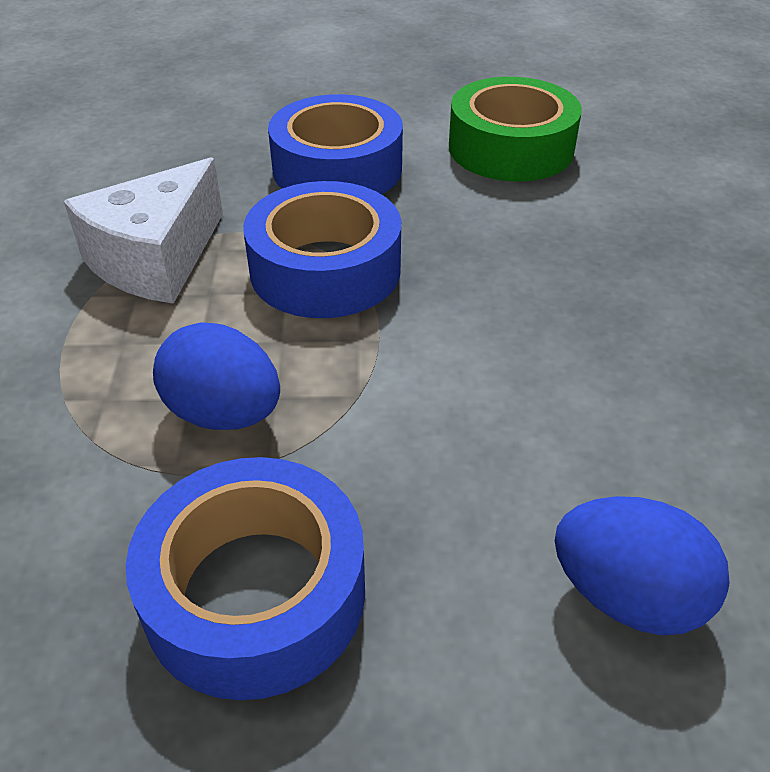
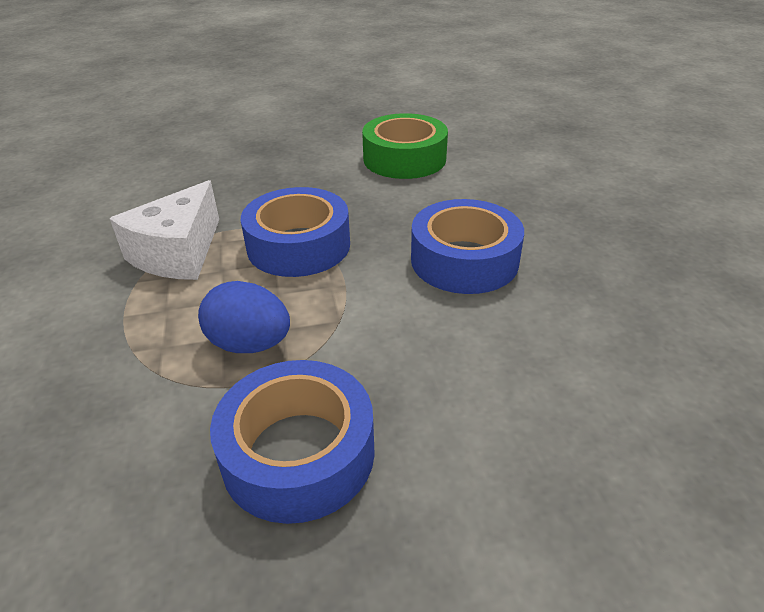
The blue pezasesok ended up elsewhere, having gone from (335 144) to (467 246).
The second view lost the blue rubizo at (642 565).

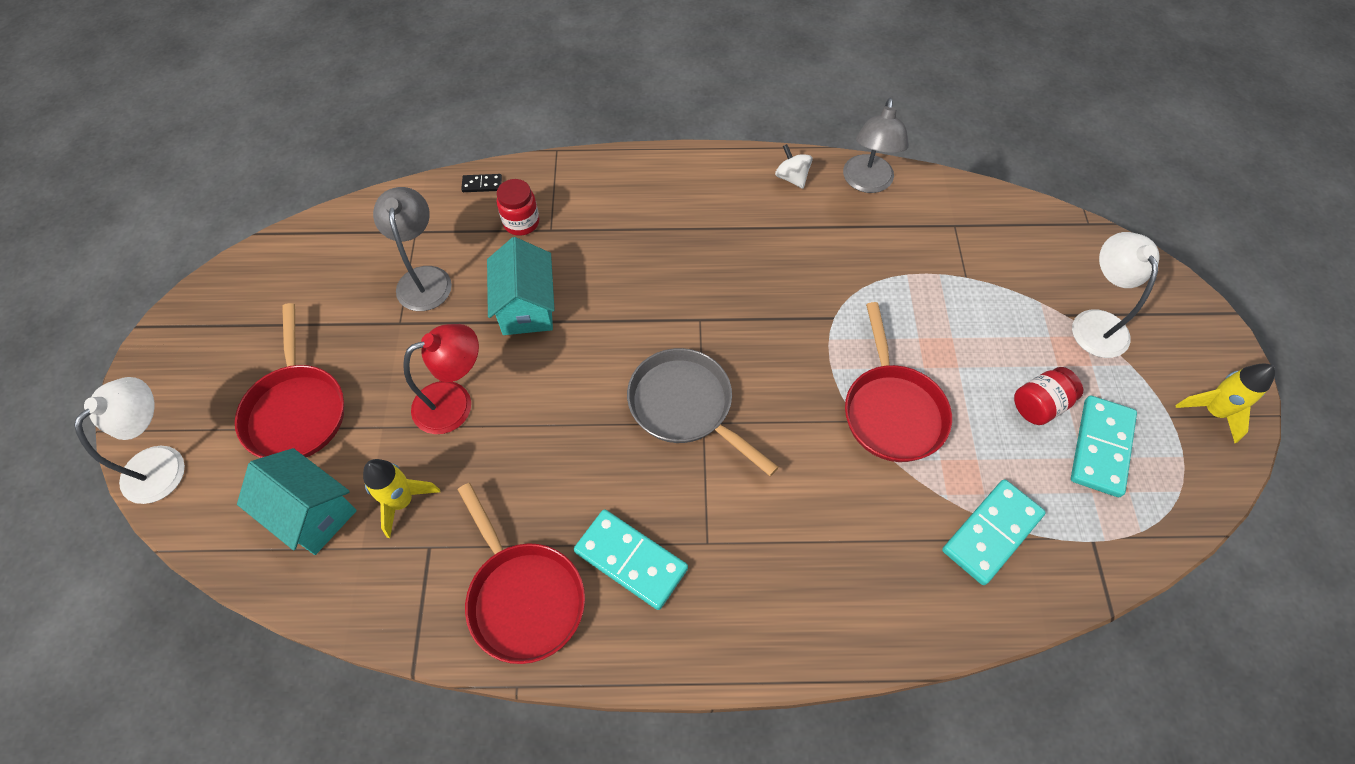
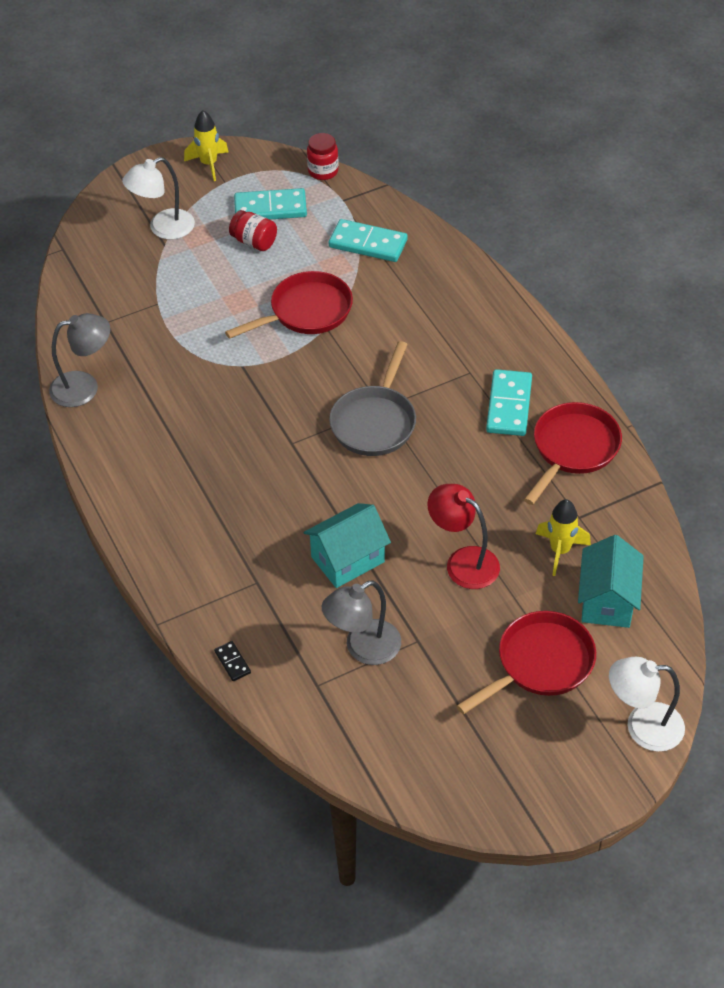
The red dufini ended up elsewhere, having gone from (518 207) to (323 156).
The second view lost the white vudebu at (794 166).

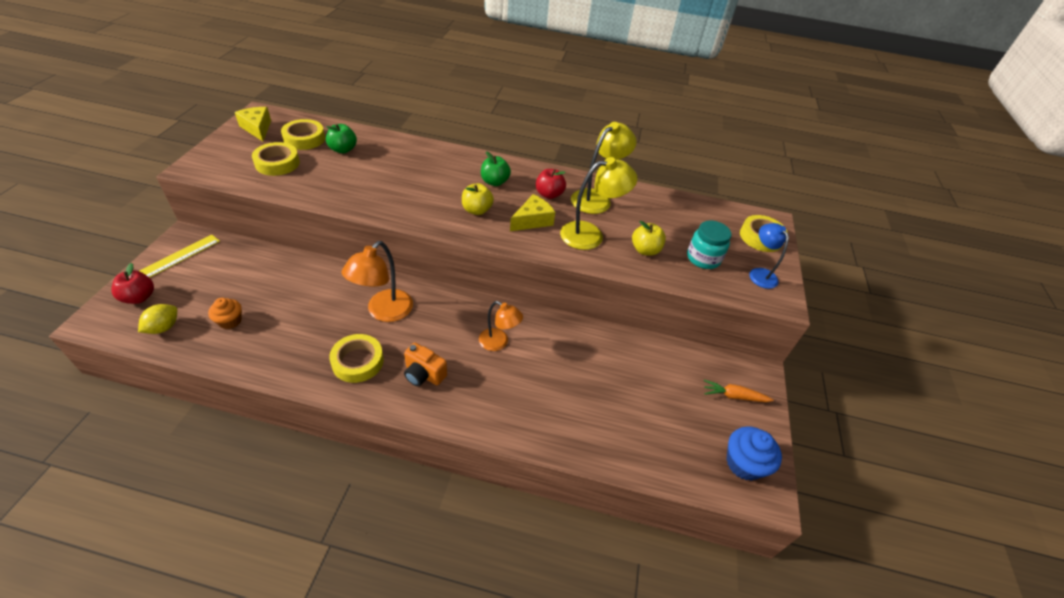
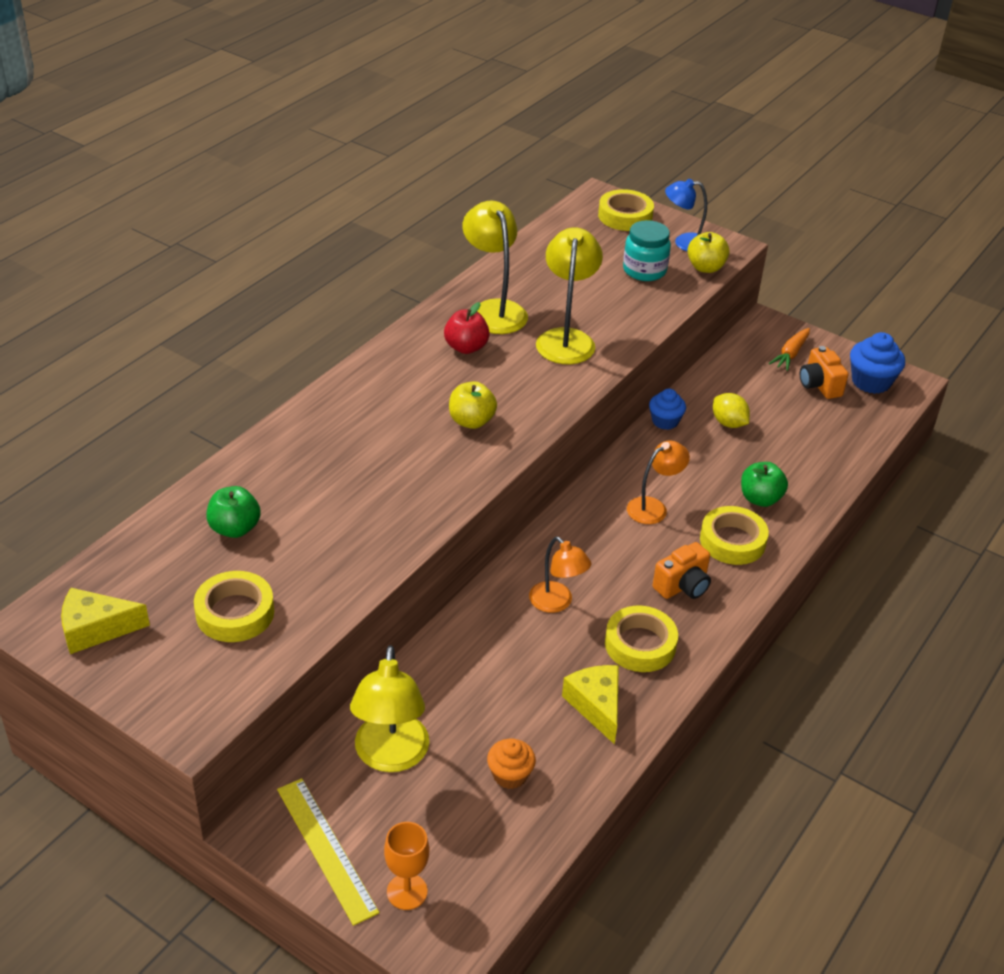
The second view gained the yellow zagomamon at (389 708).
Where the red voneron stood at (133 283), the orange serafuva came to stand at (406 866).
The size of the orange zagomamon at (377 281) changed by a factor of 0.65.
The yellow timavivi ended up elsewhere, having gone from (532 212) to (590 705).
The second view gained the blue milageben at (667 409).
The yellow voneron ended up elsewhere, having gone from (649 238) to (708 252).
The yellow pezasesok ended up elsewhere, having gone from (303 134) to (734 535).
The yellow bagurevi ended up elsewhere, having gone from (157 319) to (731 410).
The green voneron ended up elsewhere, having gone from (496 168) to (764 484).
The second view gained the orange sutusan at (824 372).

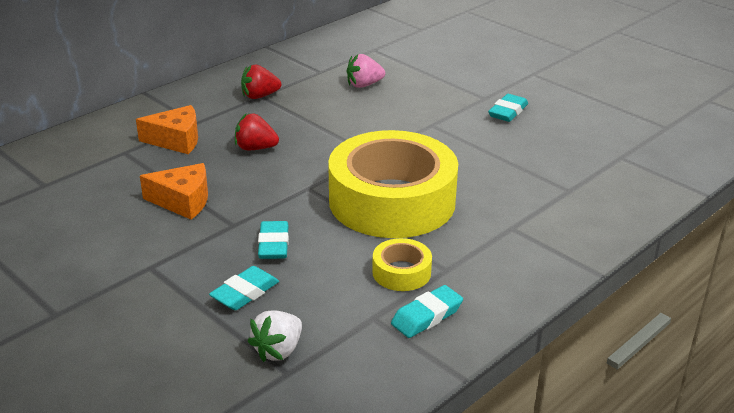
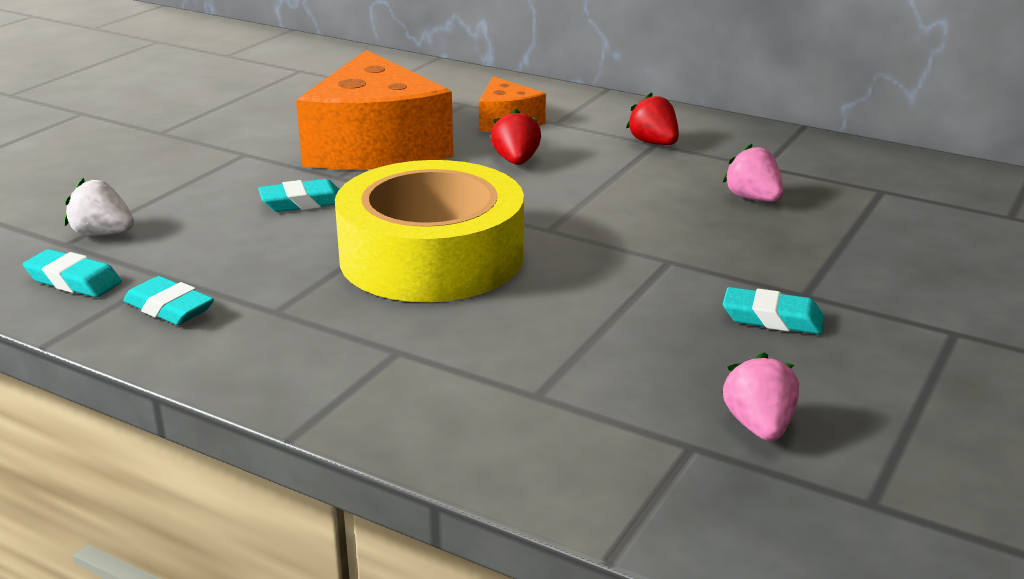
The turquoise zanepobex ended up elsewhere, having gone from (244 288) to (72 273).
The size of the orange timavivi at (174 191) changed by a factor of 2.03.
The second view gained the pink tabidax at (761 397).
The second view lost the yellow pezasesok at (402 264).

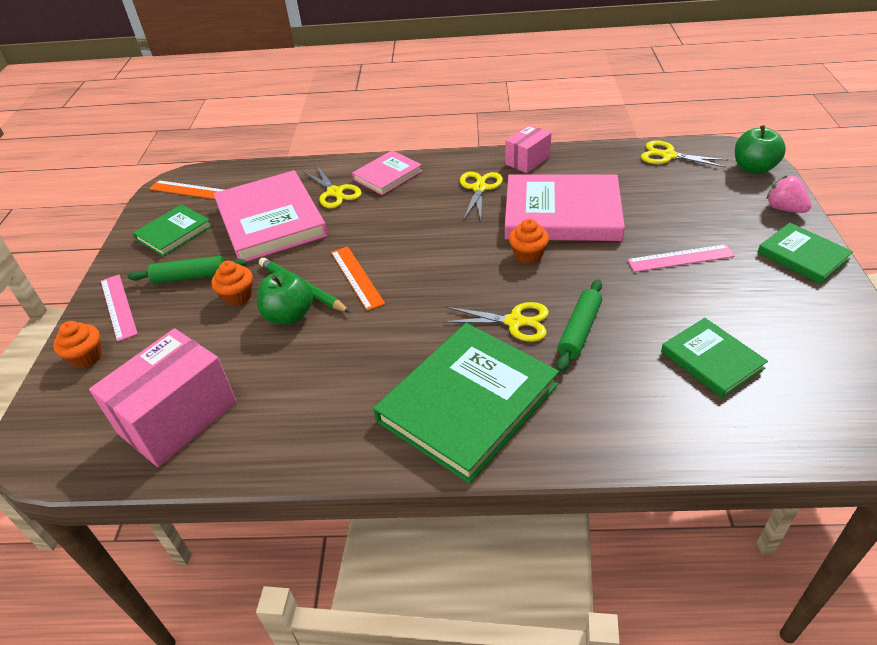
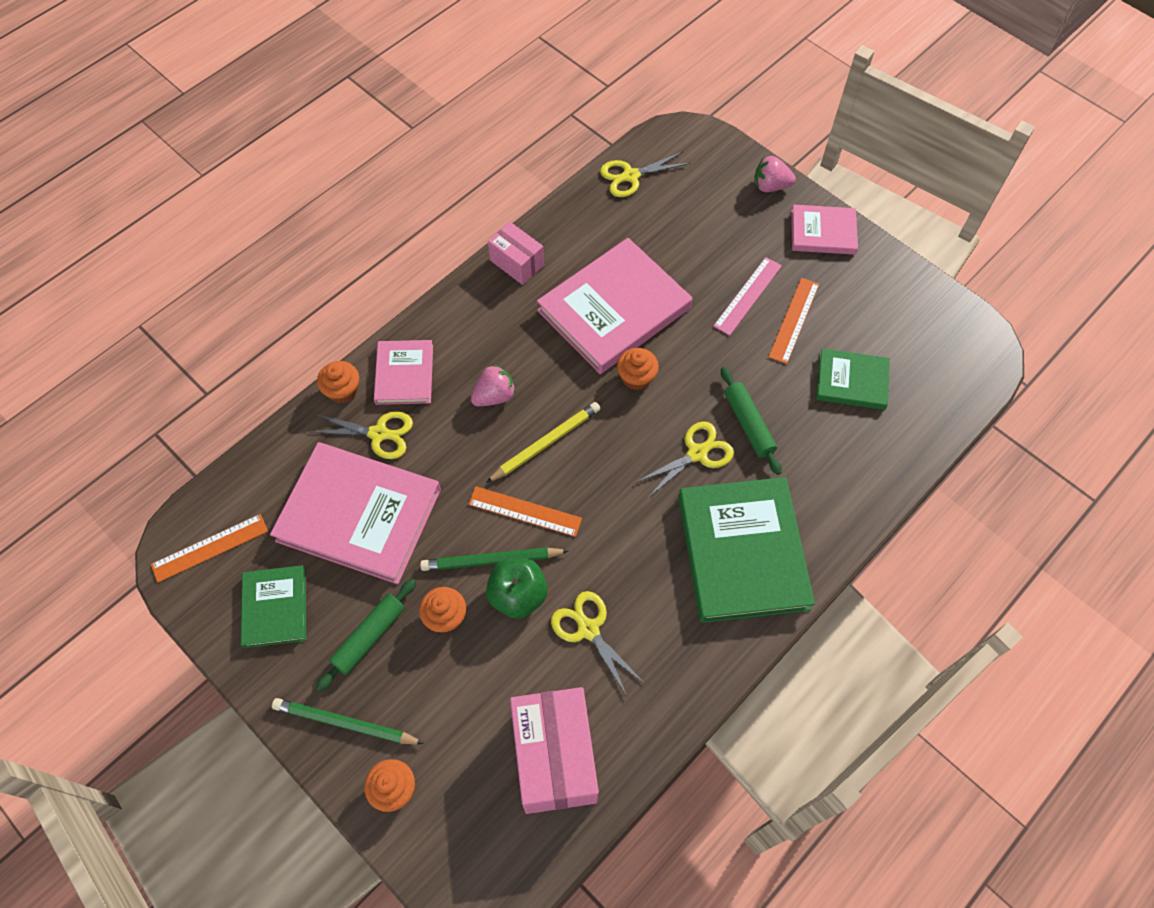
Where the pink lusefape stood at (119 308), the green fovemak came to stand at (348 721).
The second view gained the orange milageben at (338 382).
The second view gained the pink tabidax at (493 385).
The second view gained the yellow fovemak at (543 442).
The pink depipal at (528 149) ended up facing another way, 45 degrees counterclockwise from before.
The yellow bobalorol ended up elsewhere, having gone from (481 196) to (598 643).
The second view gained the orange lusefape at (794 321).
What was the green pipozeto at (805 253) turned into the pink pipozeto at (824 230).
The second view lost the green voneron at (760 149).

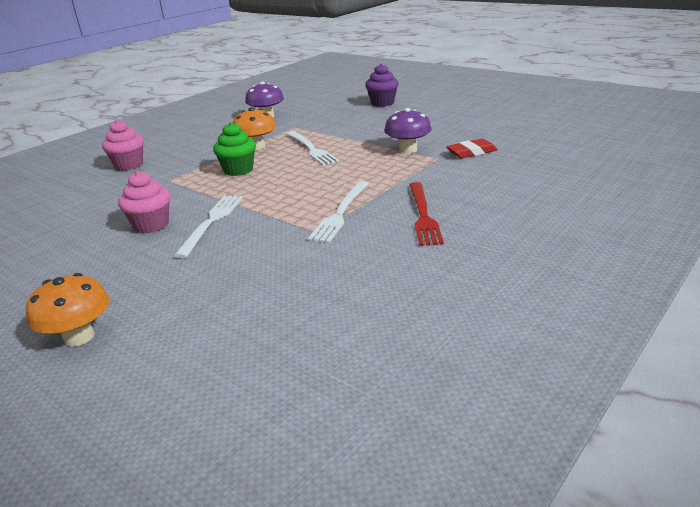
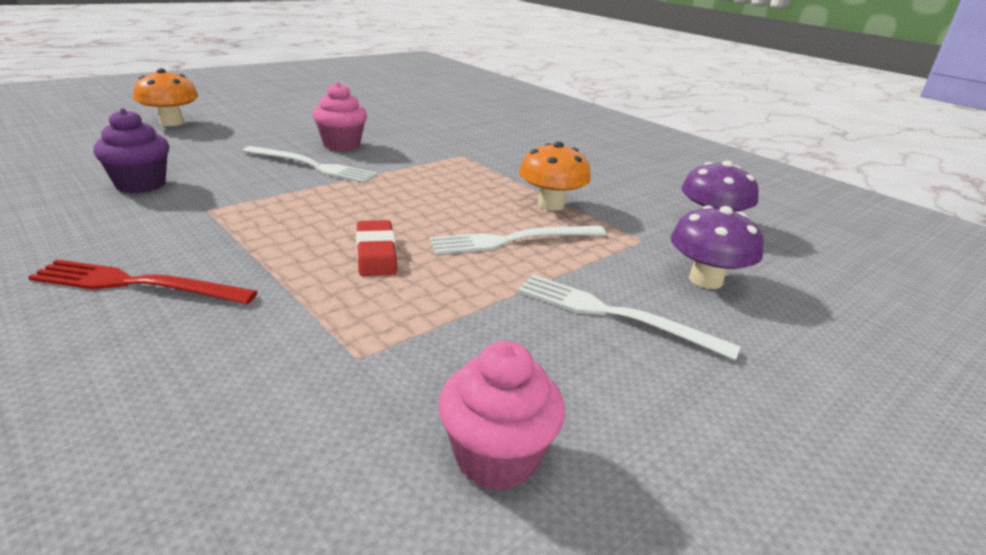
The purple milageben ended up elsewhere, having gone from (382 85) to (131 150).
The red zanepobex ended up elsewhere, having gone from (472 148) to (376 248).
The pink milageben ended up elsewhere, having gone from (123 145) to (501 416).
The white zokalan ended up elsewhere, having gone from (338 212) to (629 317).
The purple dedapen ended up elsewhere, having gone from (408 130) to (717 247).
The second view lost the green milageben at (234 149).

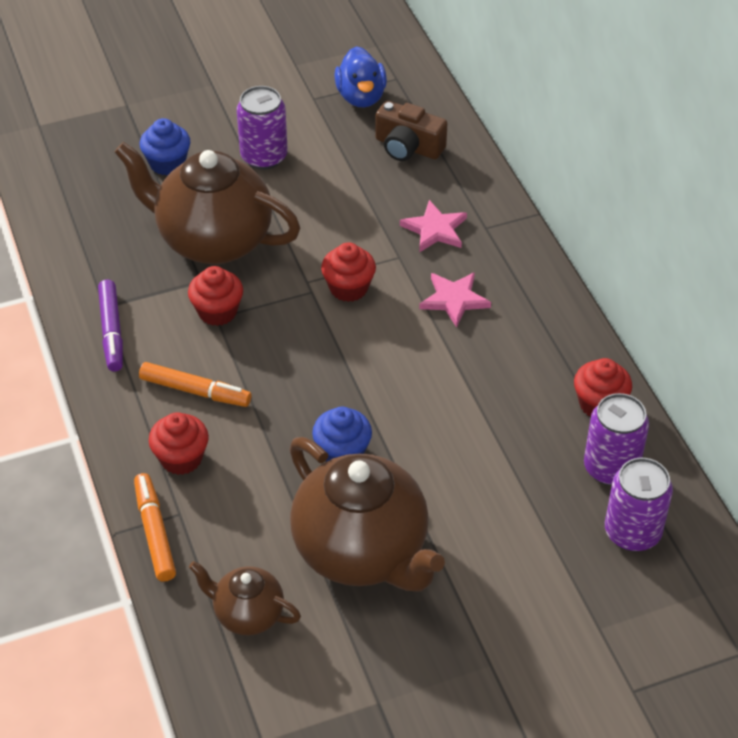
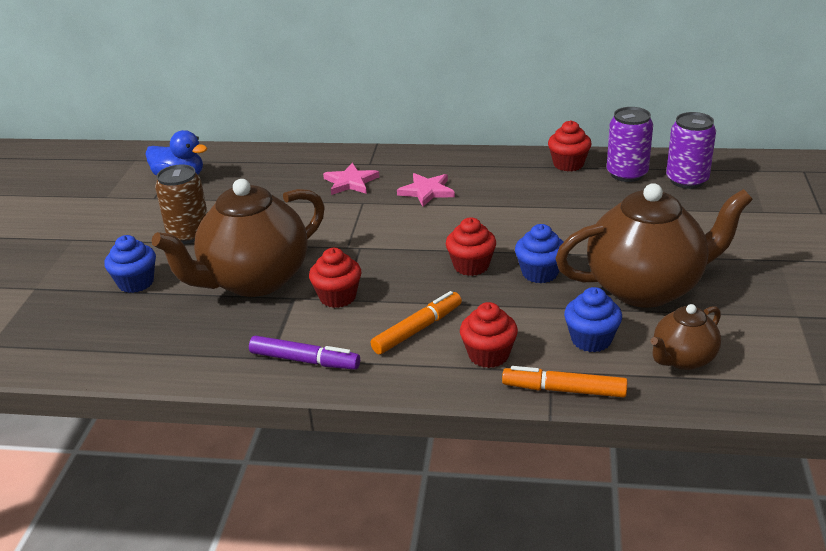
What was the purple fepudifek at (262 128) turned into the brown fepudifek at (181 204).
The red milageben ended up elsewhere, having gone from (348 272) to (471 246).
The second view gained the blue milageben at (593 319).
The second view lost the brown sutusan at (411 131).

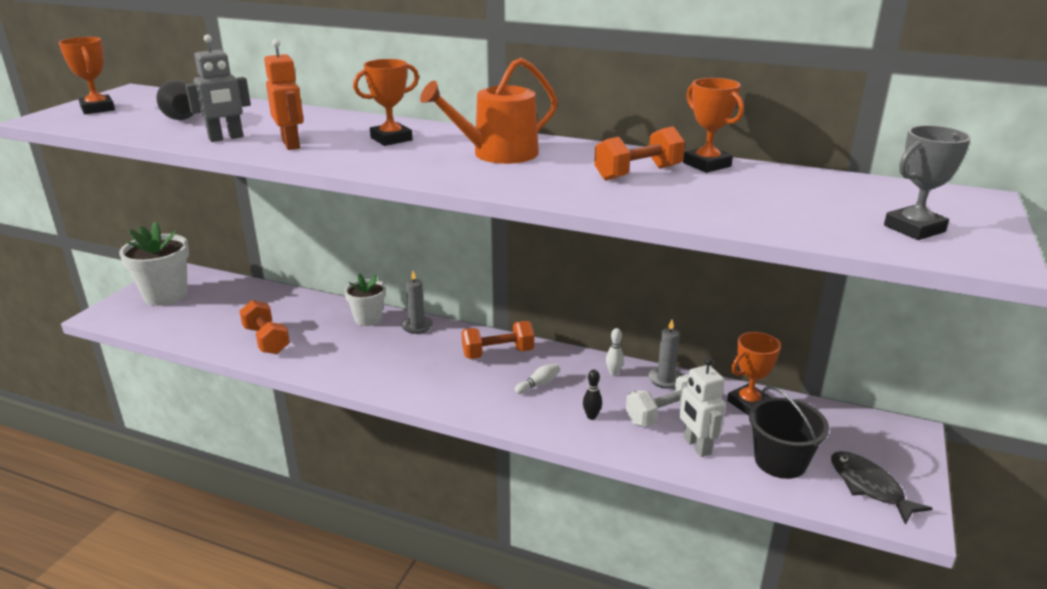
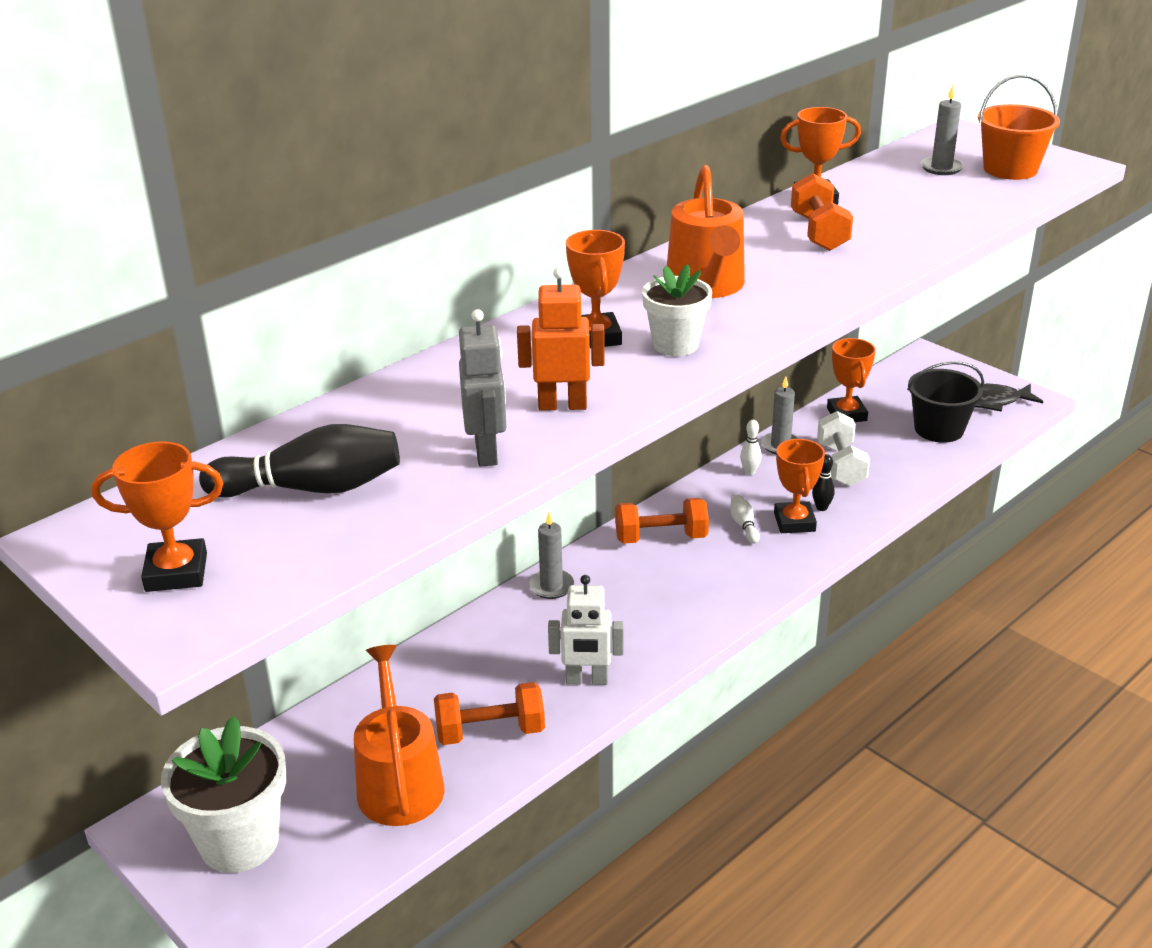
The second view gained the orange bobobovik at (399 735).
The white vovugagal ended up elsewhere, having gone from (702 407) to (586 630).
The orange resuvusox at (498 340) ended up facing another way, 75 degrees clockwise from before.
The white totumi ended up elsewhere, having gone from (365 299) to (677 310).
The second view gained the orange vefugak at (799 486).
The second view gained the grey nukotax at (942 130).
Where the grey vefugak stood at (927 182), the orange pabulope came to stand at (1019 127).

